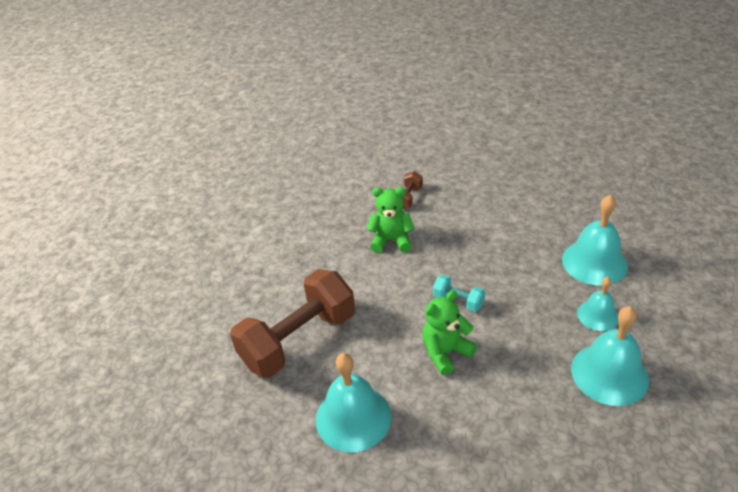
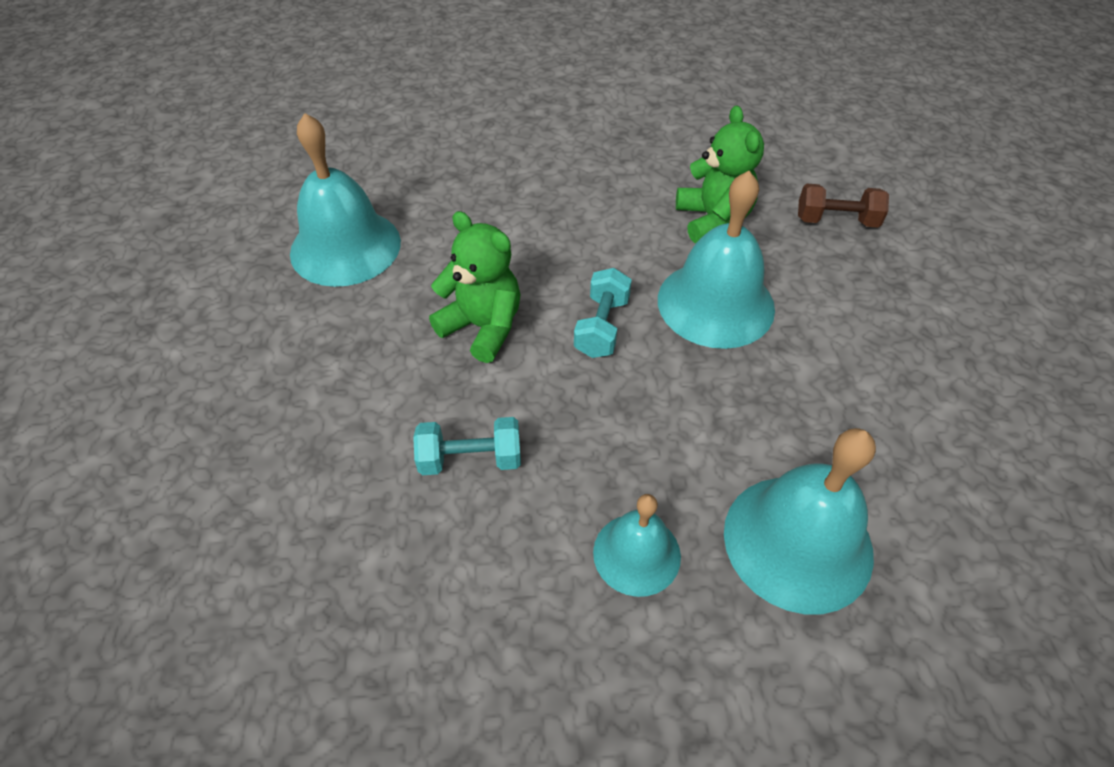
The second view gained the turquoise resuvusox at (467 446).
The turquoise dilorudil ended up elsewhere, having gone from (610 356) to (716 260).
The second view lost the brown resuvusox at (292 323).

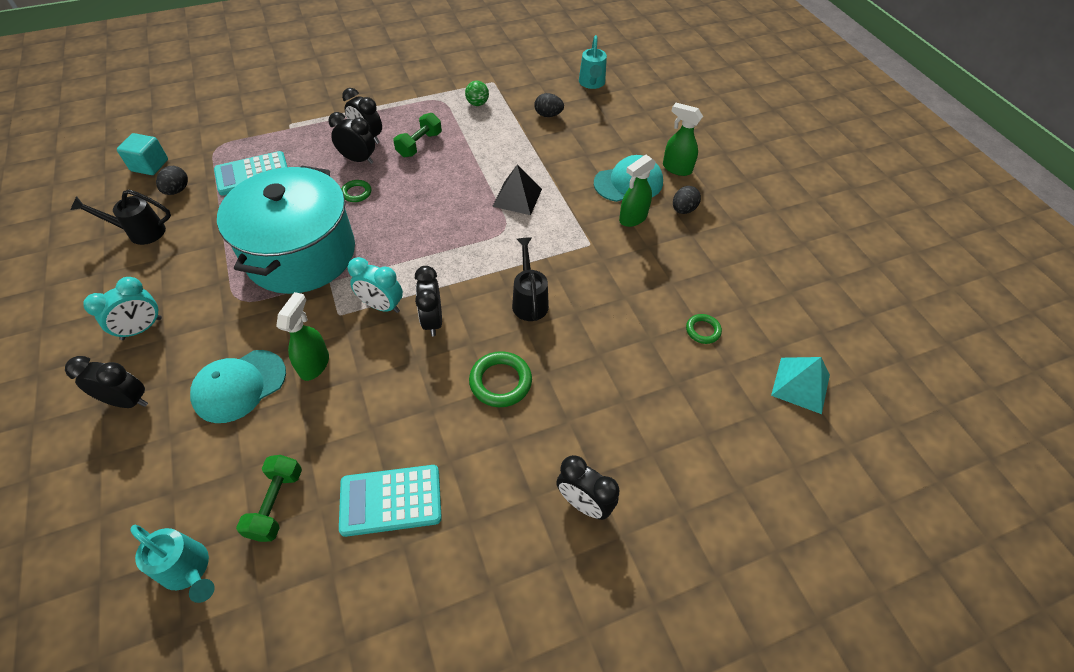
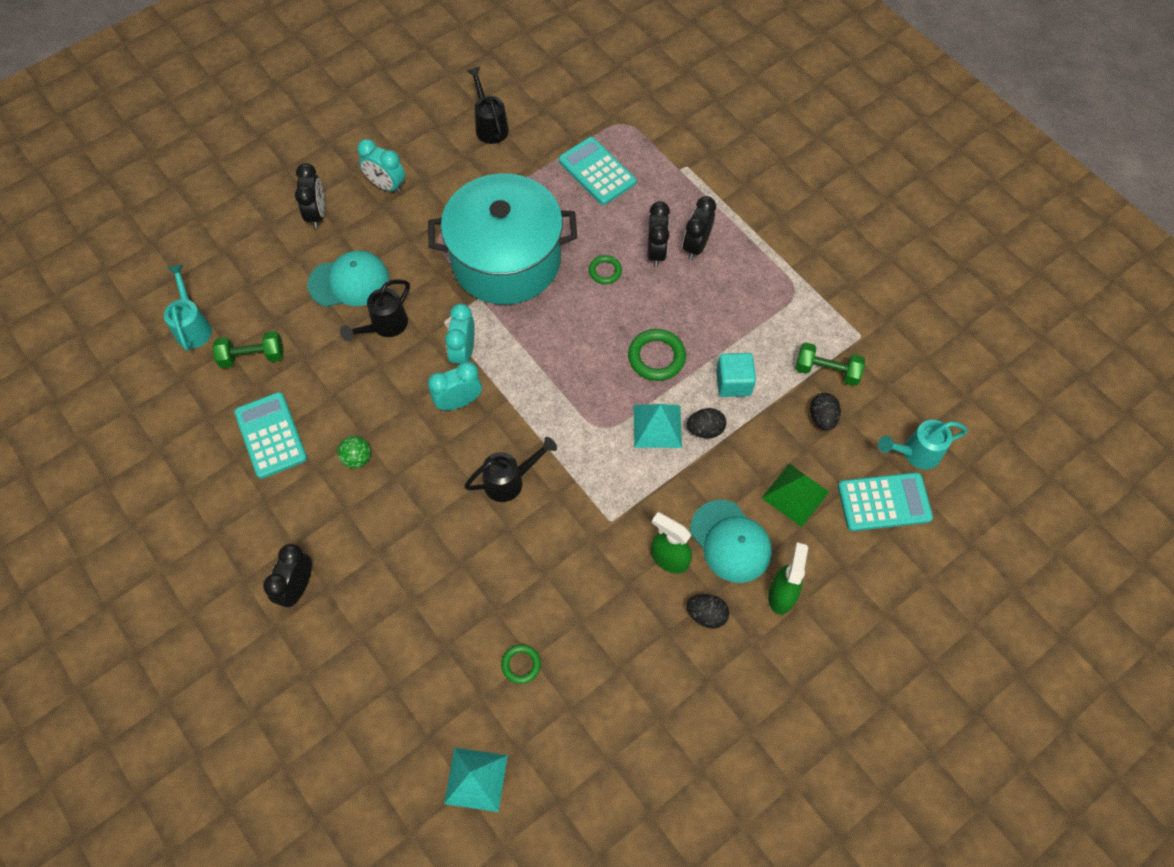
The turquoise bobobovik at (172 564) ended up facing another way, 150 degrees clockwise from before.
The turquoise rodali at (238 386) ended up facing another way, 135 degrees clockwise from before.
The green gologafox ended up elsewhere, having gone from (477 93) to (354 452).
Where the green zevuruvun stood at (302 336), the black bobobovik came to stand at (375 310).
What was the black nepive at (428 301) turned into the turquoise nepive at (455 386).
The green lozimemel ended up elsewhere, having gone from (500 379) to (657 355).
What was the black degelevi at (517 190) turned into the turquoise degelevi at (658 426).
The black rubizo ended up elsewhere, having gone from (172 180) to (706 423).
The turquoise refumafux ended up elsewhere, having gone from (142 154) to (736 375).
The second view gained the green degelevi at (795 495).
The green resuvusox ended up elsewhere, having gone from (417 135) to (830 364).
The second view gained the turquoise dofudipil at (885 501).

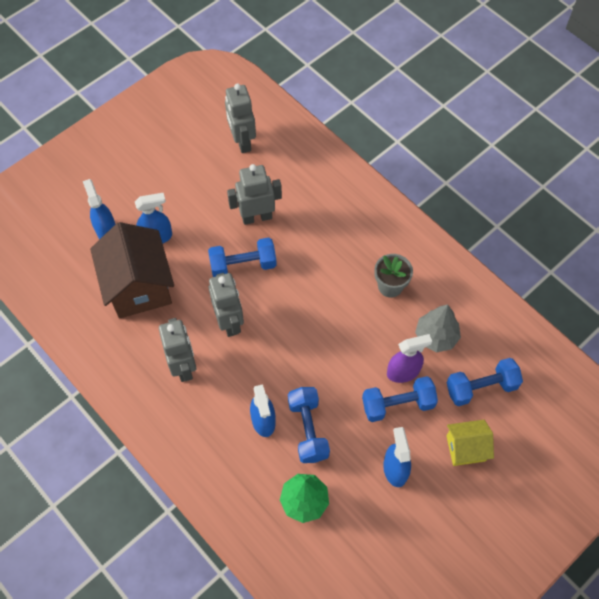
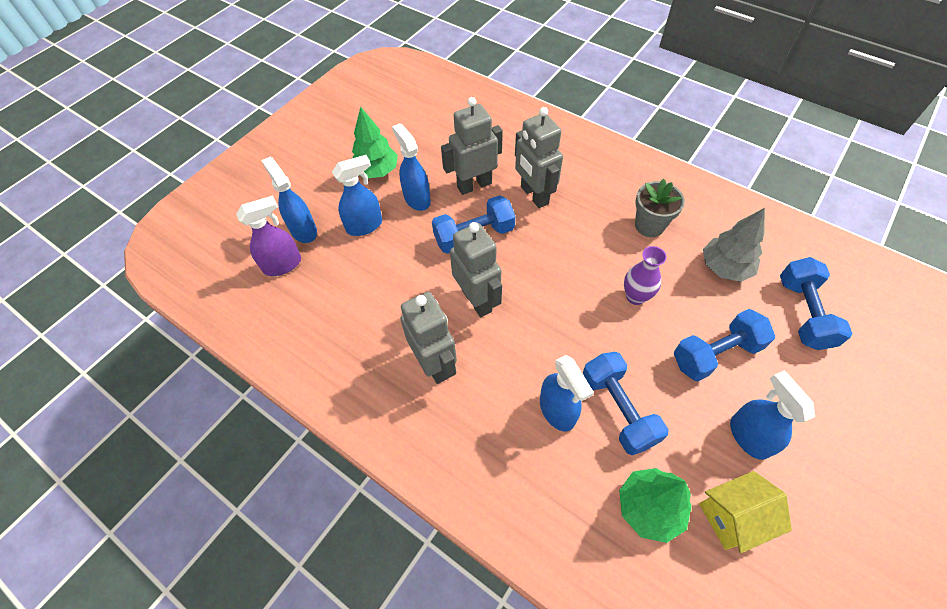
The purple zevuruvun ended up elsewhere, having gone from (409 358) to (268 235).
The second view gained the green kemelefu at (375 142).
The second view gained the blue zevuruvun at (411 167).
The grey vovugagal ended up elsewhere, having gone from (240 118) to (539 157).
The second view gained the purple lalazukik at (645 275).
The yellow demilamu ended up elsewhere, having gone from (470 443) to (745 512).
The blue resuvusox at (484 382) ended up facing another way, 60 degrees counterclockwise from before.
The second view lost the brown demilamu at (132 270).

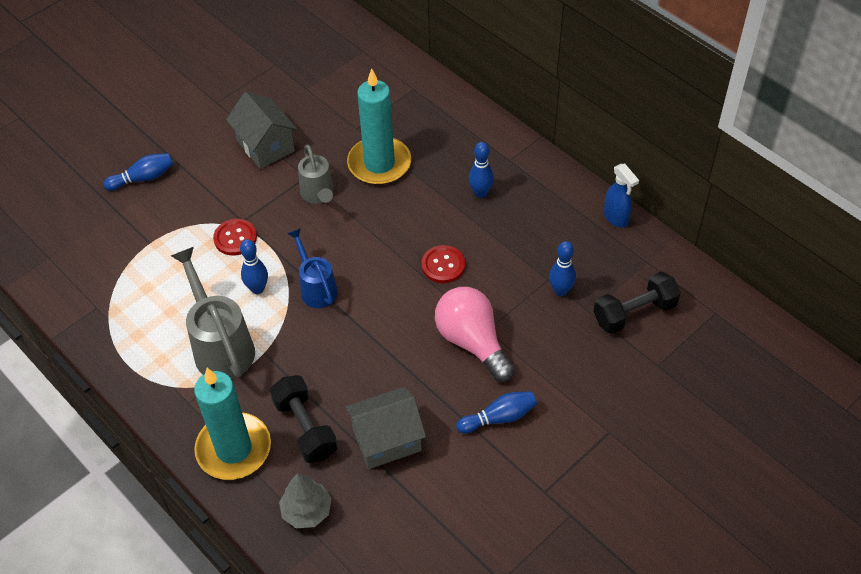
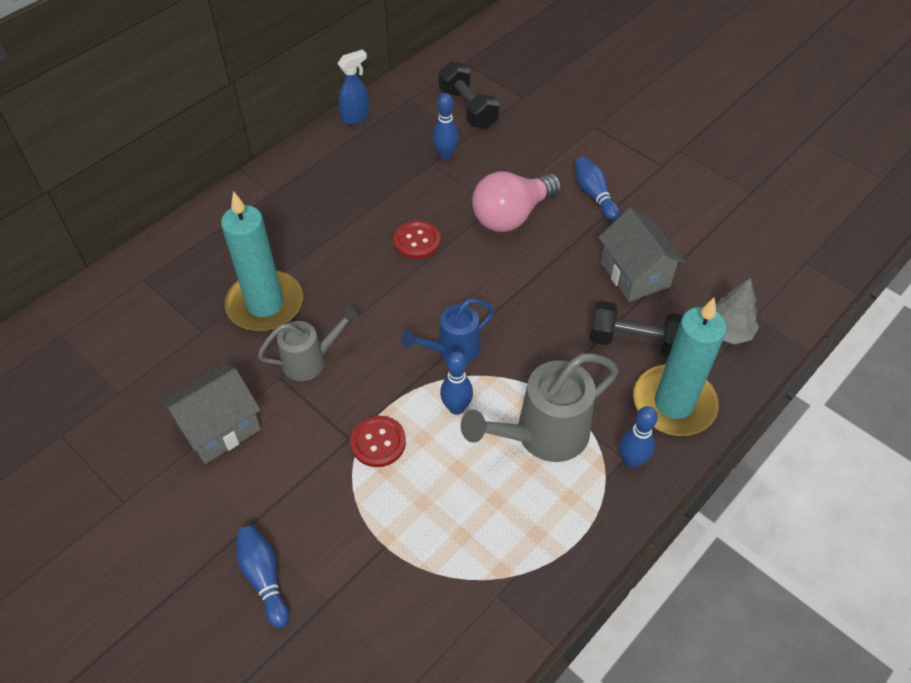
The black resuvusox at (304 419) ended up facing another way, 45 degrees clockwise from before.
The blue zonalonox ended up elsewhere, having gone from (481 170) to (639 437).

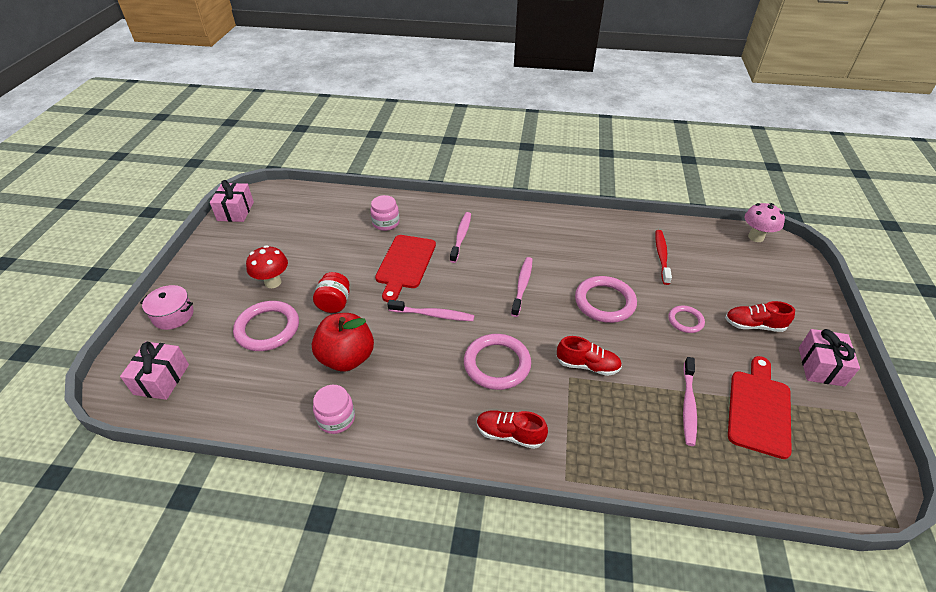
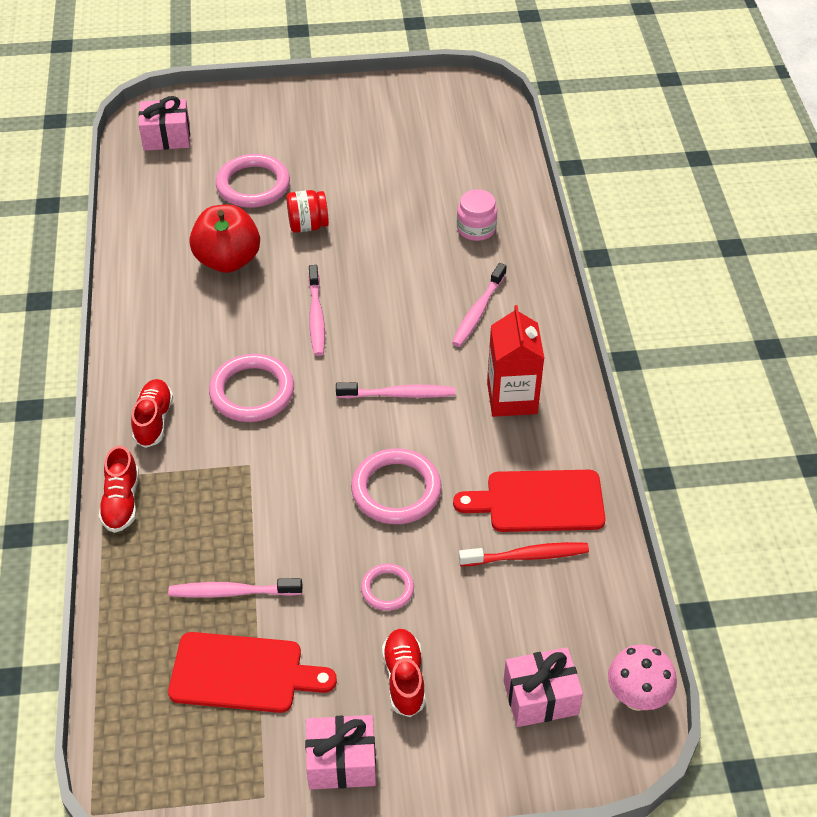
The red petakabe ended up elsewhere, having gone from (589 356) to (119 489).
The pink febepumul at (460 237) ended up facing another way, 120 degrees clockwise from before.
The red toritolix ended up elsewhere, having gone from (405 268) to (529 501).
The second view gained the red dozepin at (515 361).
The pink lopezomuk ended up elsewhere, having gone from (232 201) to (543 687).
The second view lost the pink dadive at (166 307).
The second view lost the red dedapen at (267 266).
The second view lost the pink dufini at (334 409).

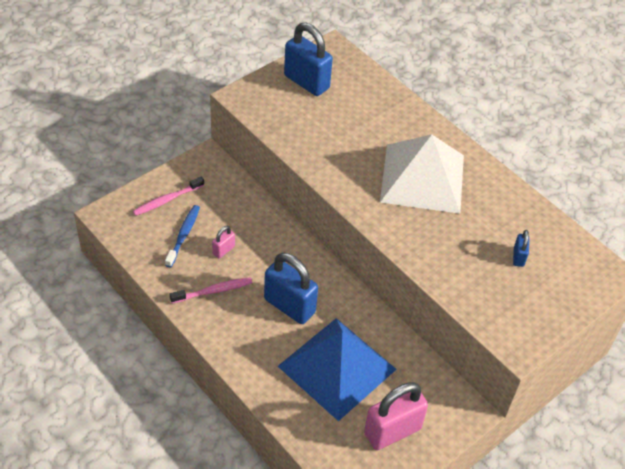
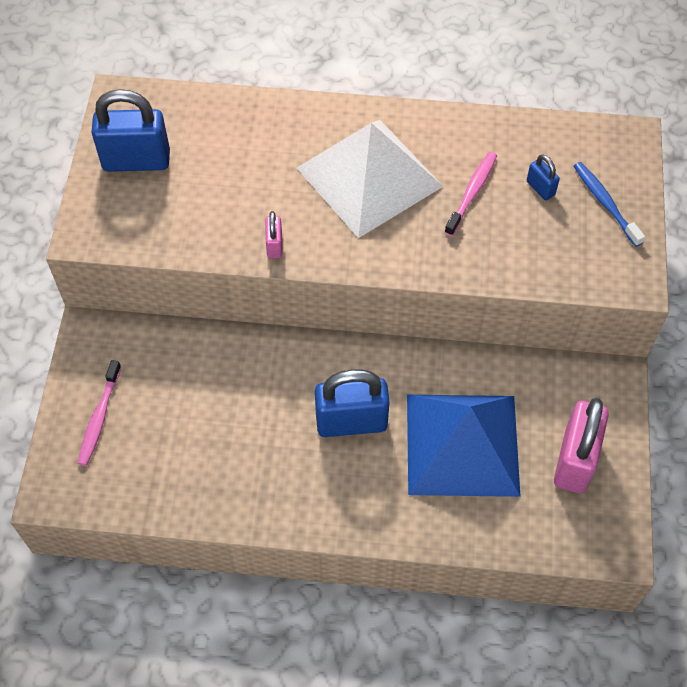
The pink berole ended up elsewhere, having gone from (223 242) to (274 234).
The pink febepumul ended up elsewhere, having gone from (211 290) to (471 194).
The blue febepumul ended up elsewhere, having gone from (182 236) to (609 204).

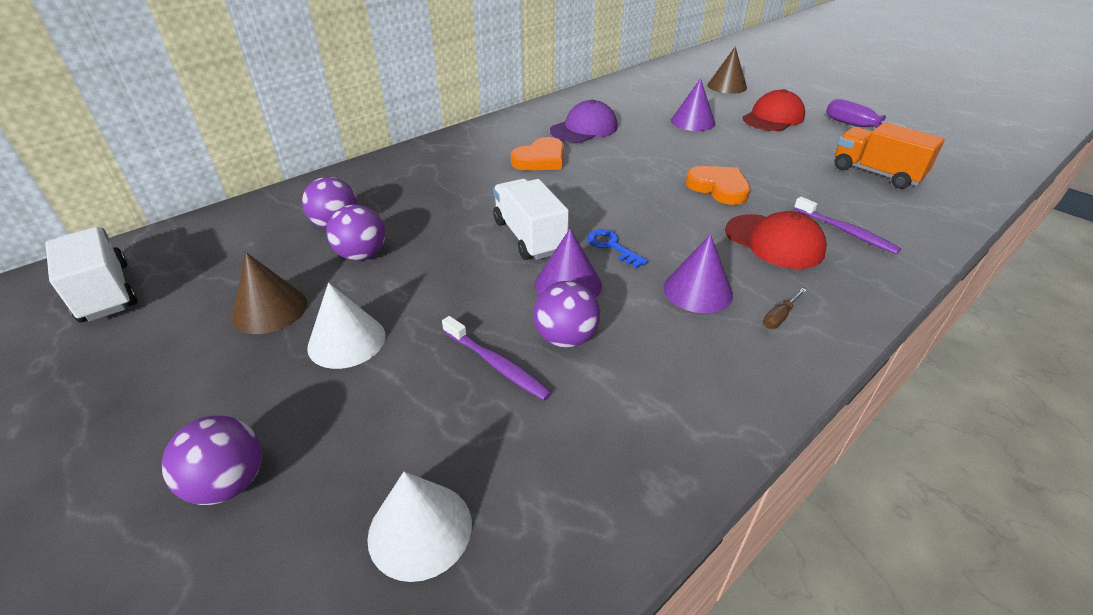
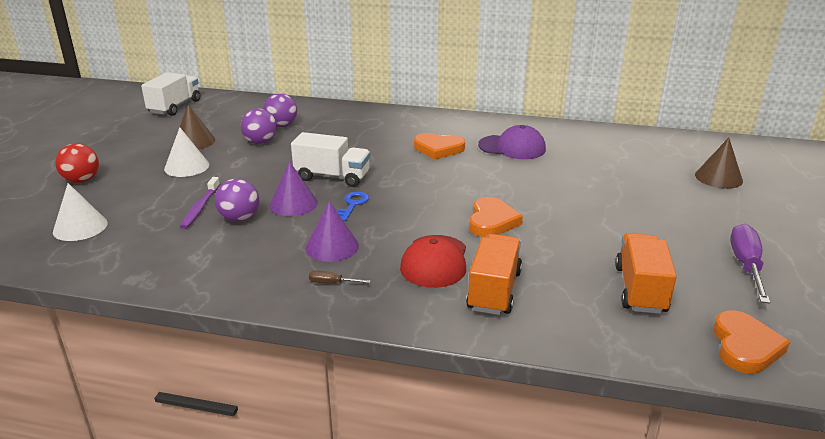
What was the purple gologafox at (212 460) turned into the red gologafox at (77 163).
The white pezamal at (531 219) ended up facing another way, 75 degrees clockwise from before.
Where the purple febepumul stood at (847 225), the orange pezamal came to stand at (494 274).
The second view gained the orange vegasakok at (751 342).
The second view lost the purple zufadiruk at (693 104).
The second view lost the red rodali at (774 110).

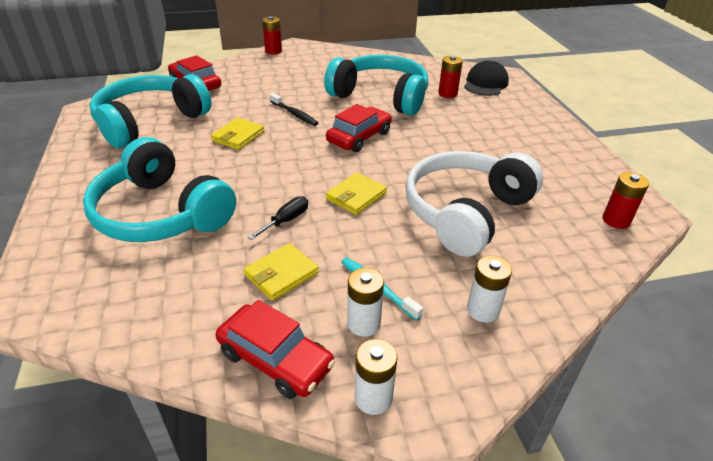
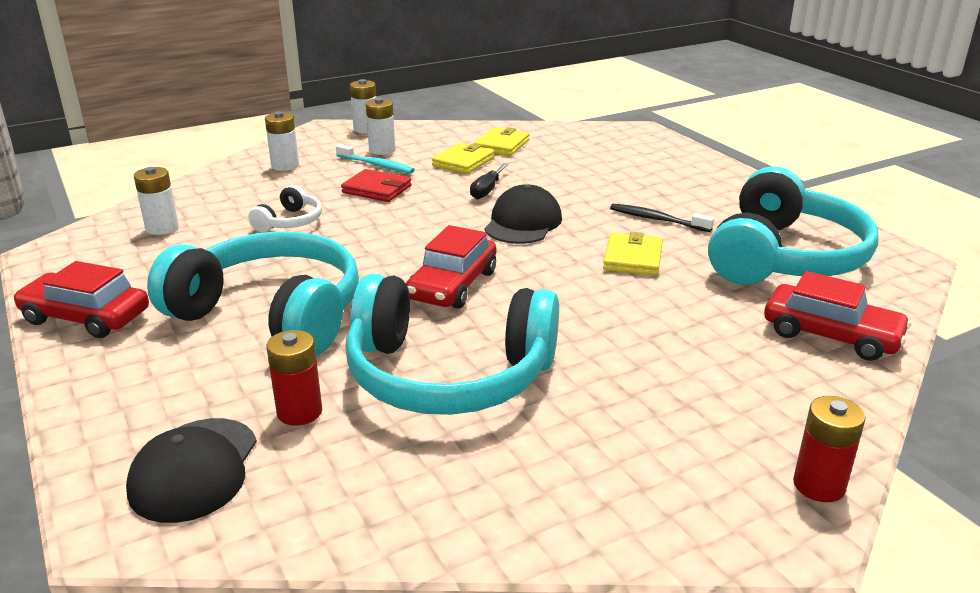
The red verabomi ended up elsewhere, having gone from (275 349) to (81 299).
The second view gained the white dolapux at (156 201).
The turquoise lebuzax ended up elsewhere, having gone from (159 189) to (253 293).
The size of the white lebuzax at (474 204) changed by a factor of 0.44.
The second view gained the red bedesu at (376 185).
The yellow bedesu ended up elsewhere, having gone from (356 194) to (501 141).
The second view gained the black rodali at (523 214).
The black febepumul ended up elsewhere, having gone from (294 109) to (662 218).
The second view lost the red dolapux at (625 200).

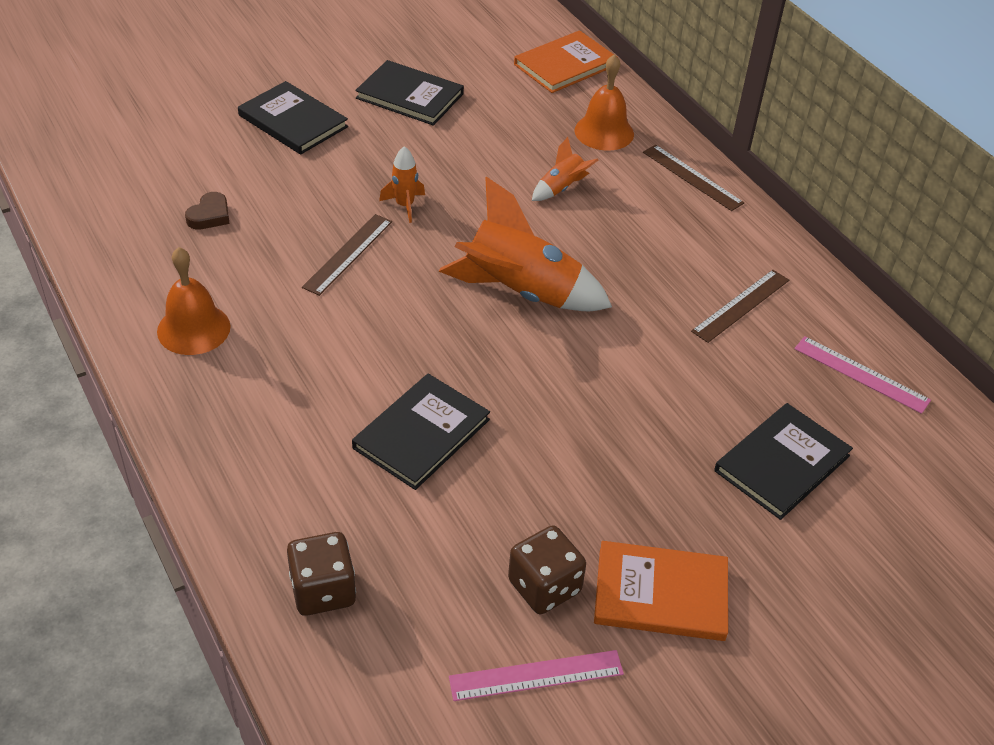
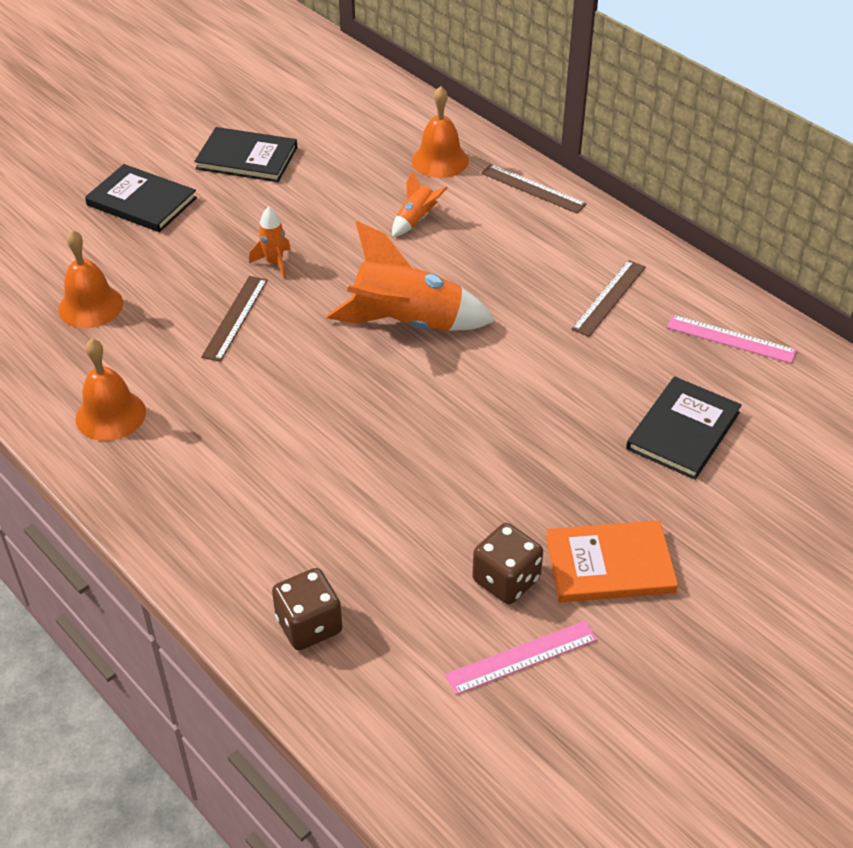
Where the brown vegasakok stood at (207 211), the orange dilorudil came to stand at (90 279).
The second view lost the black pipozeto at (421 432).
The second view lost the orange pipozeto at (564 61).

